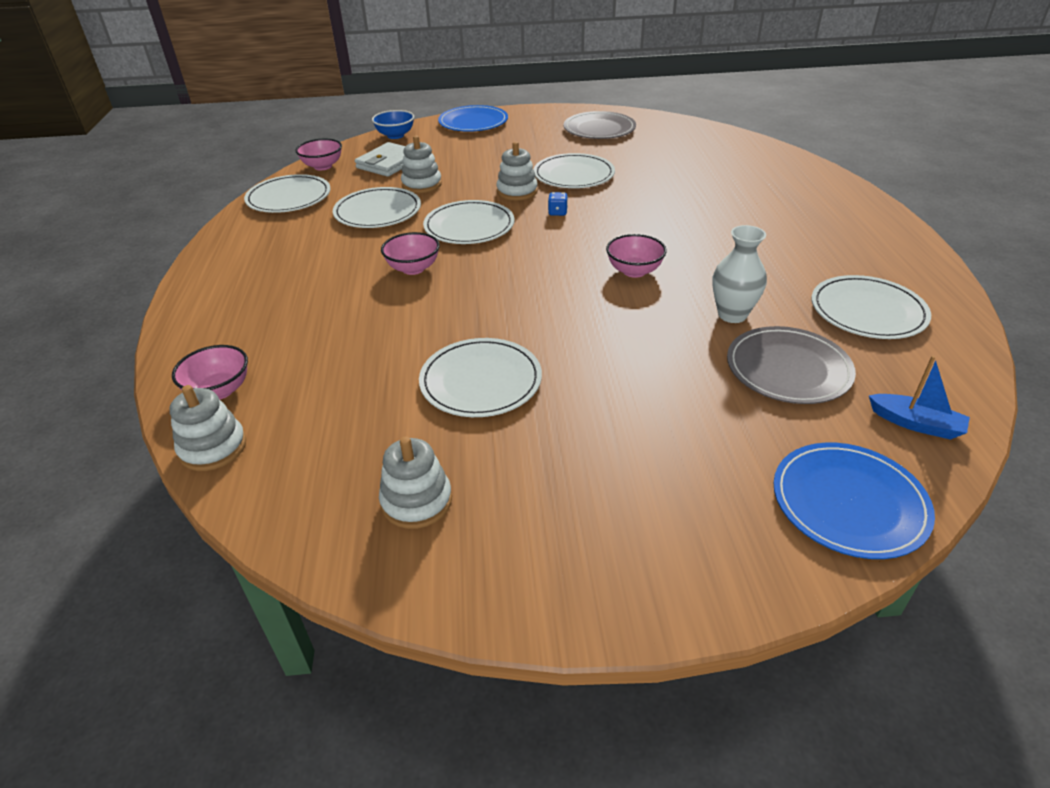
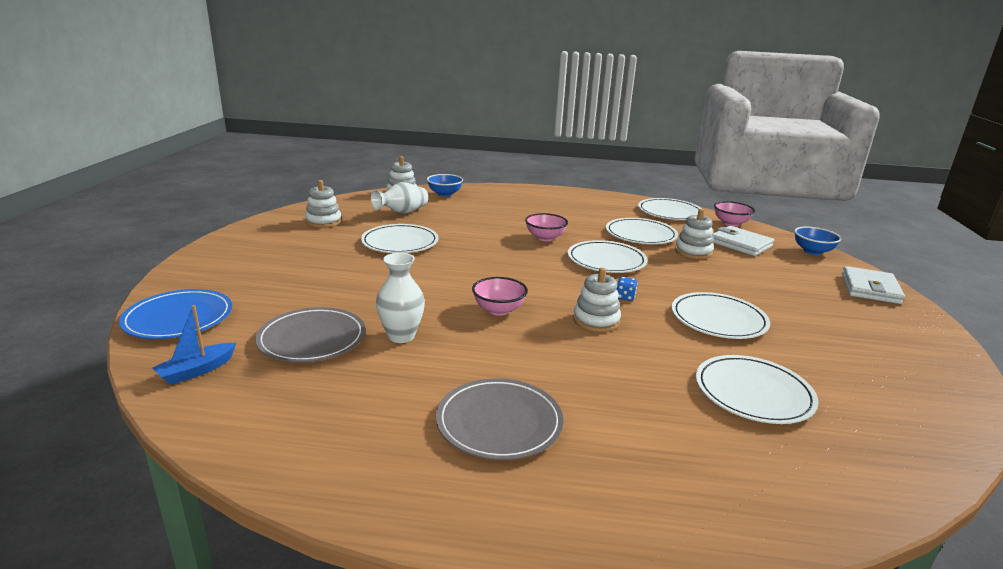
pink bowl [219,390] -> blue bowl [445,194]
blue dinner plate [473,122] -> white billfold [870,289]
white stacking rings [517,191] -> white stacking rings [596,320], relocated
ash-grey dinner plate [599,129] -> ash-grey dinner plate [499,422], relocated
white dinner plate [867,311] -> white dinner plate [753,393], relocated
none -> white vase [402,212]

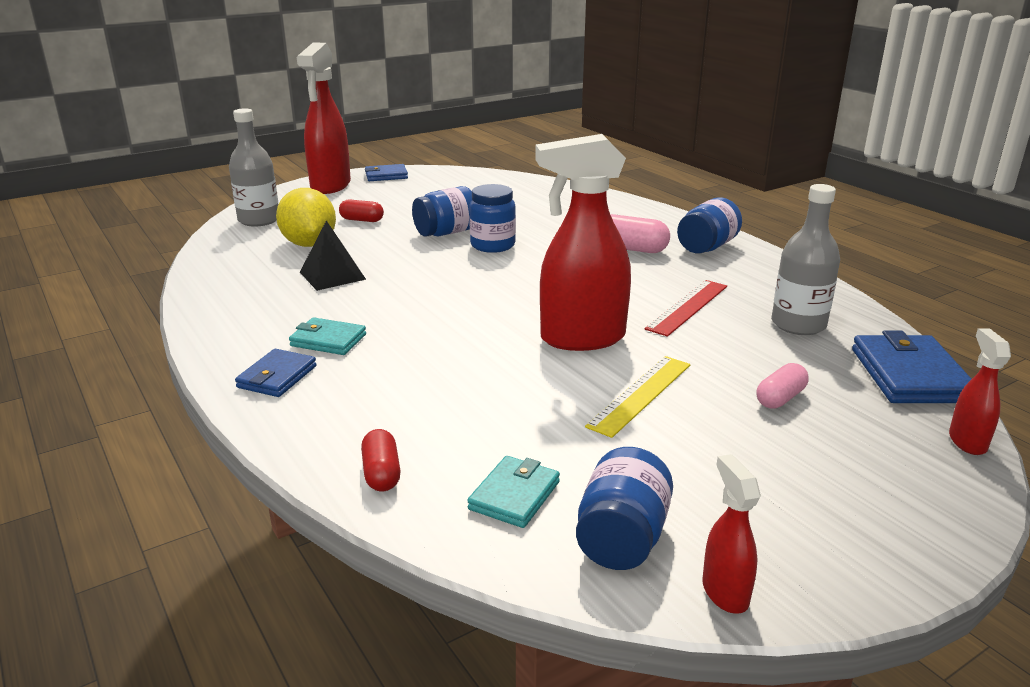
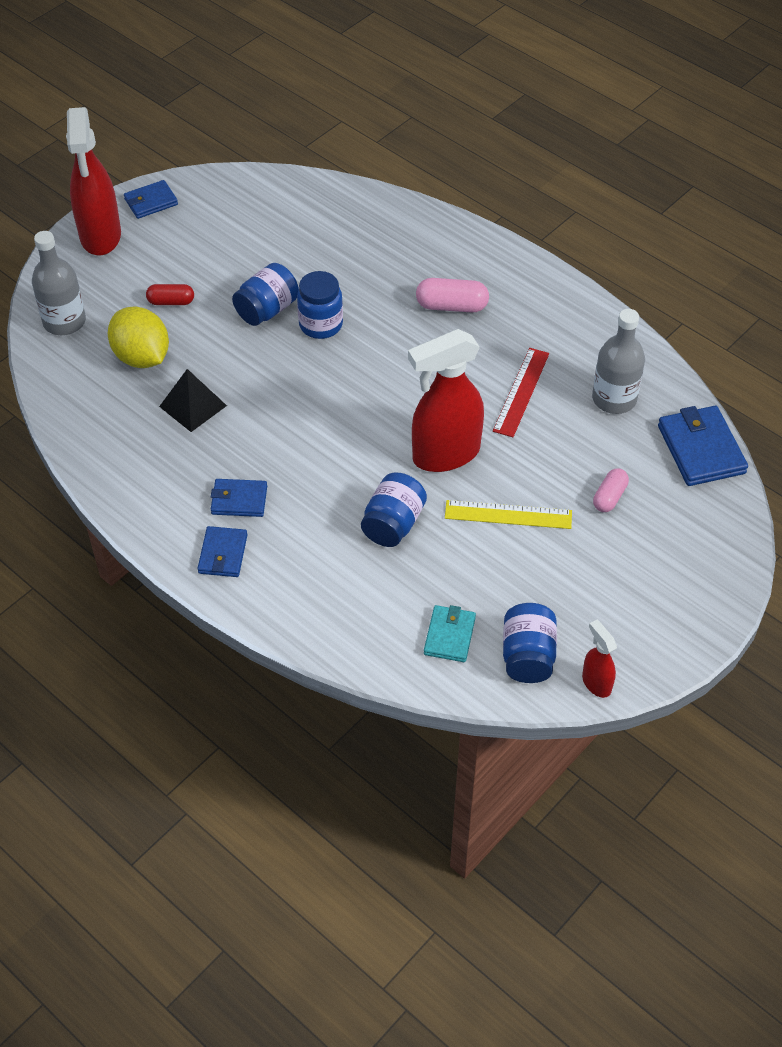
teal billfold [328,340] -> blue billfold [239,500]
scarlet pill [381,473] -> none
yellow straightedge [640,394] -> yellow straightedge [508,515], 75 degrees clockwise
blue jar [707,247] -> blue jar [393,524], relocated
scarlet spray cleaner [967,441] -> none

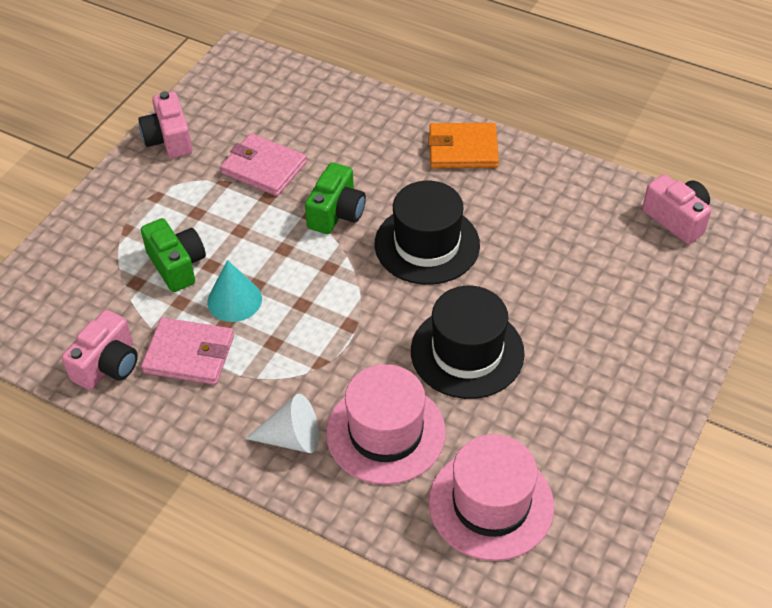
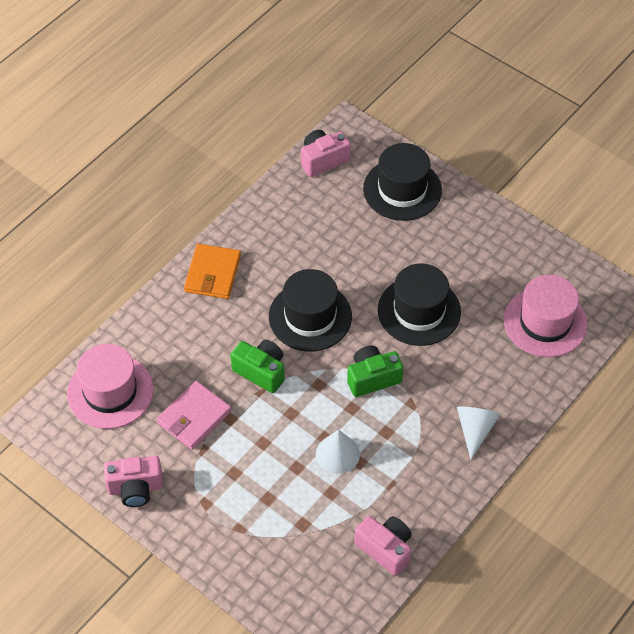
leaf-green photo camera [177,265] -> leaf-green photo camera [372,378], relocated
pink billfold [189,354] -> none
teal cone shape [234,300] -> white cone shape [337,454]
pink hat [385,432] -> pink hat [110,391], relocated
none -> jet-black hat [402,189]

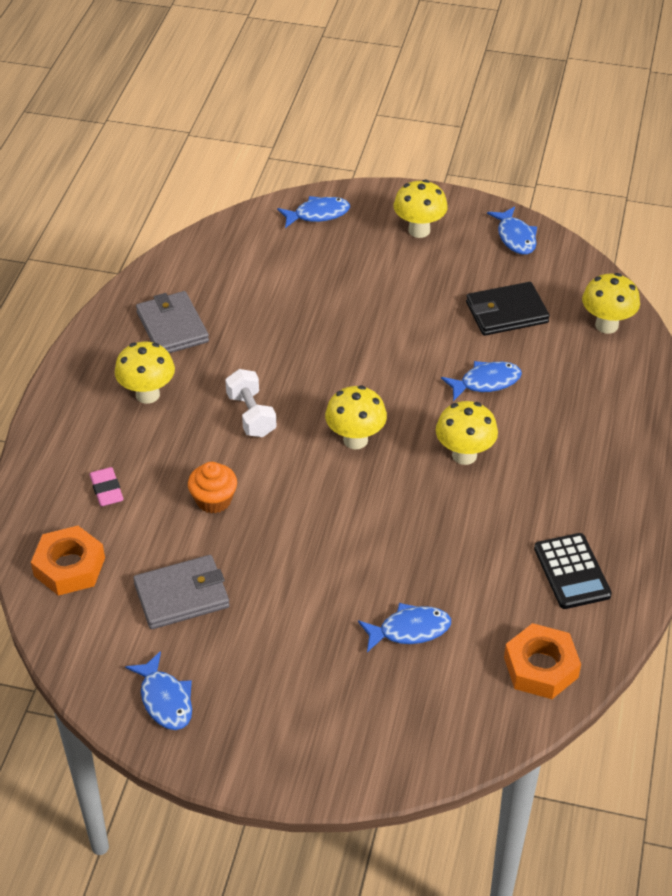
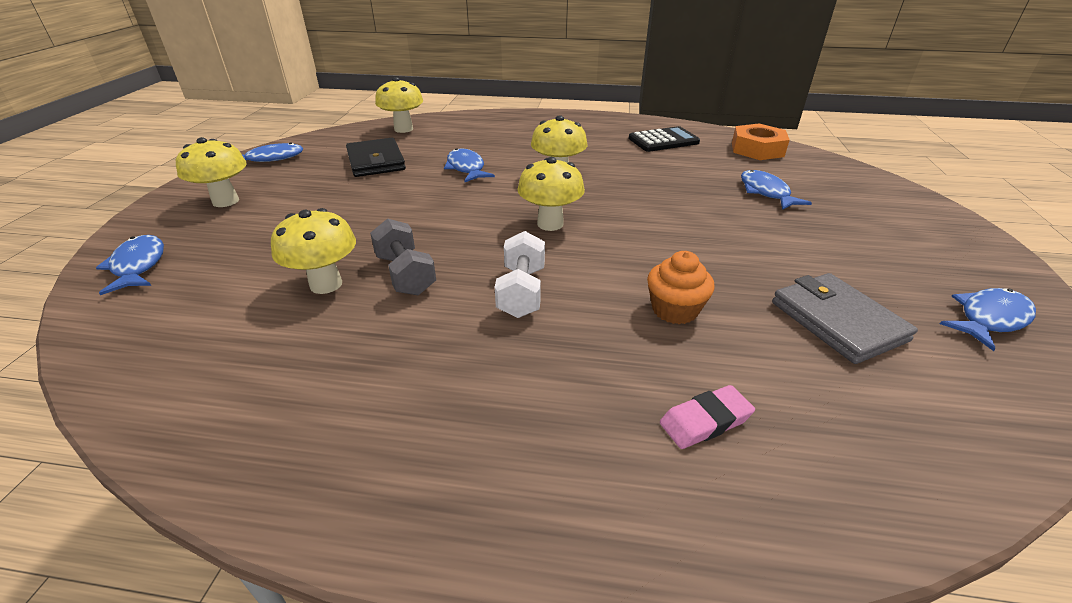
bright orange nut [69,567] -> none
yellow toadstool [147,394] -> yellow toadstool [326,284], relocated
ash-grey billfold [172,327] -> none
white dumbbell [251,415] -> white dumbbell [521,292], 60 degrees counterclockwise
none -> ash-grey dumbbell [405,275]

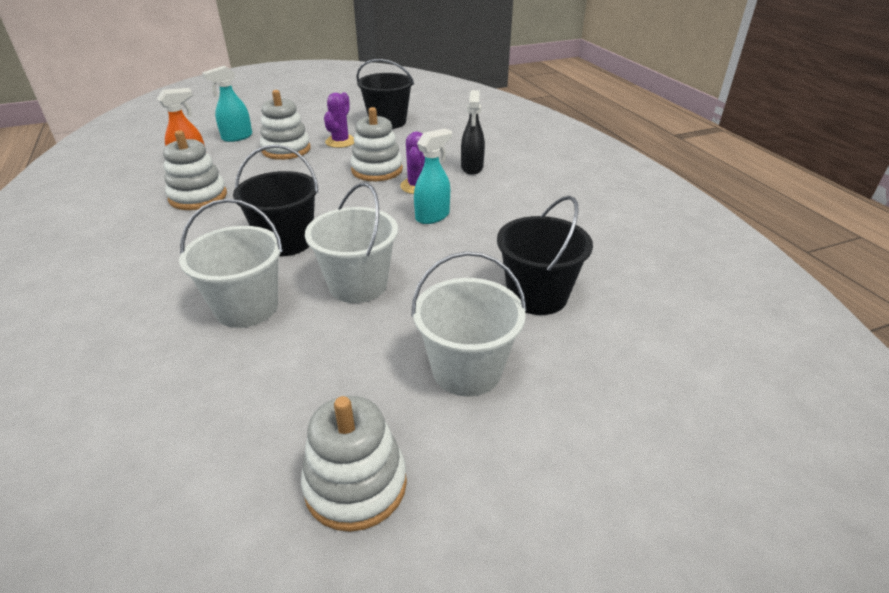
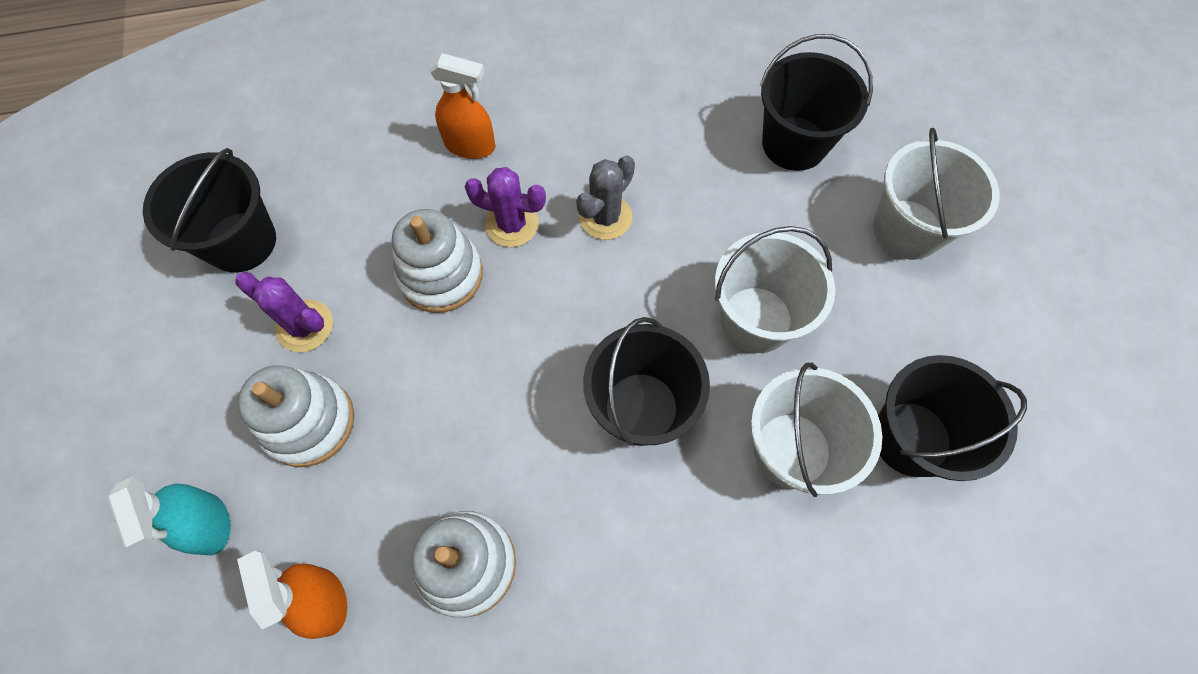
white stacking rings [355,484] -> none
teal spray cleaner [432,216] -> ash-grey cactus [605,217]
jet-black spray cleaner [472,168] -> bright orange spray cleaner [470,146]
none -> jet-black bucket [911,438]

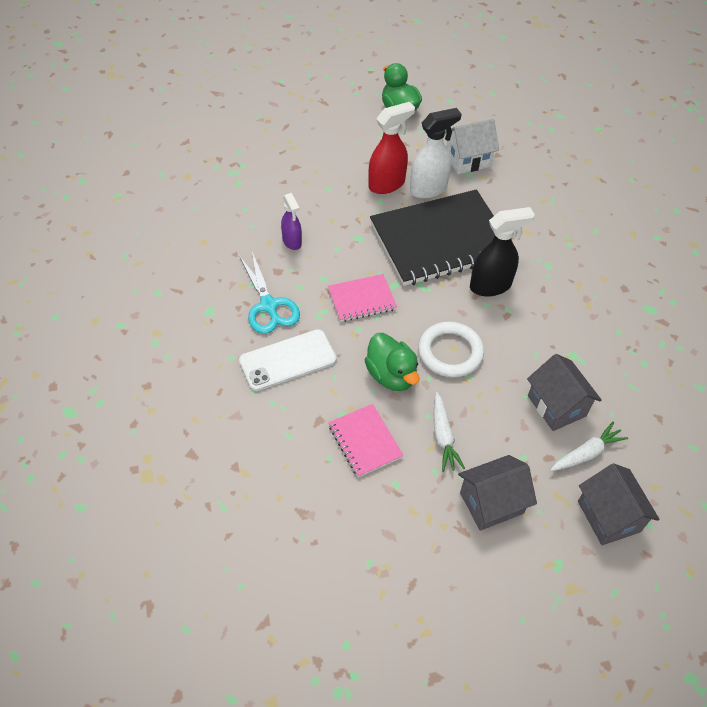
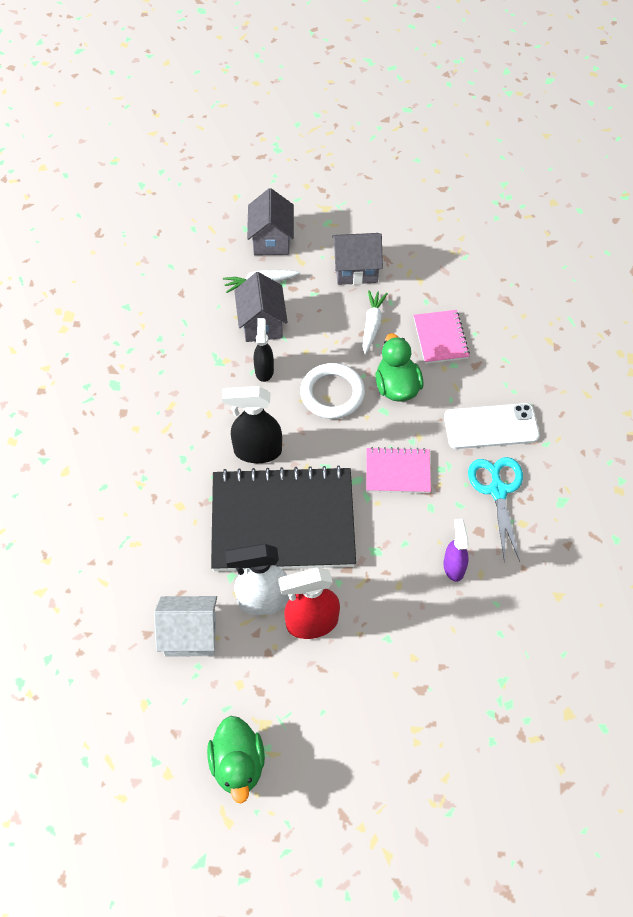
none -> jet-black spray cleaner [264,370]

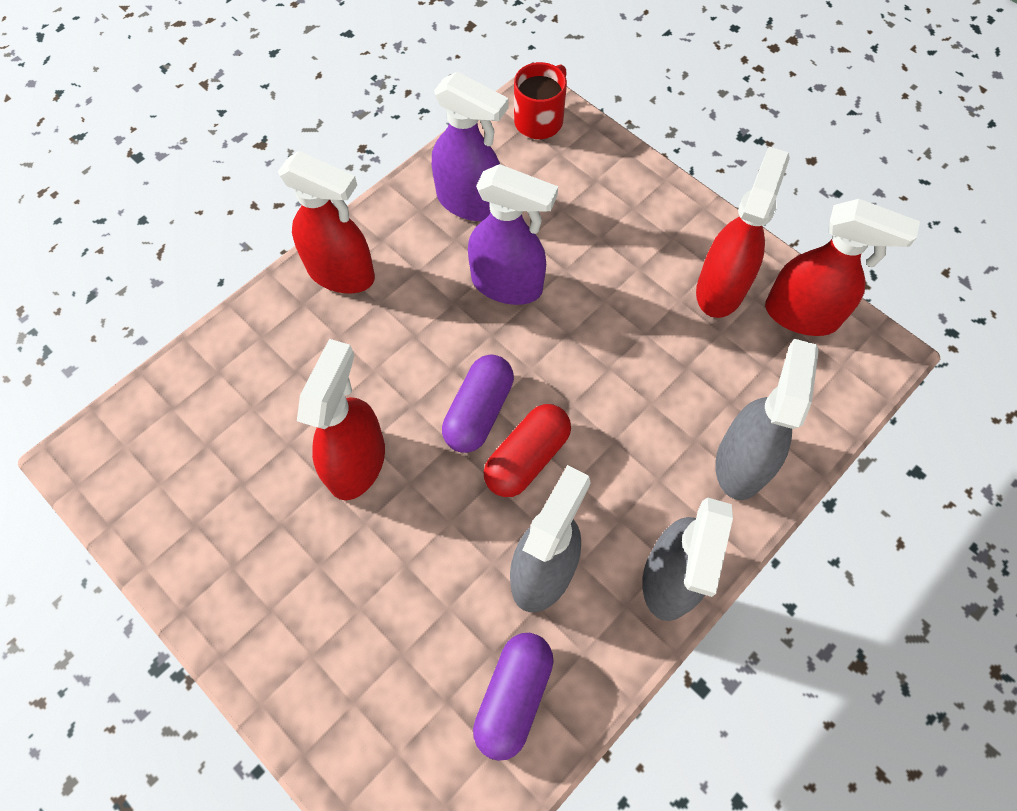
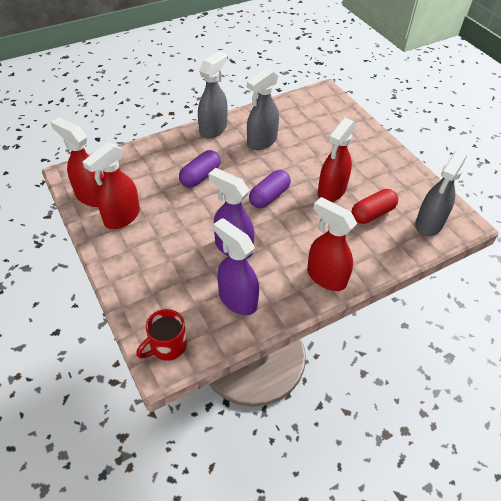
violet pill [513,696] -> violet pill [200,176], relocated
scarlet pill [527,457] -> scarlet pill [372,214], relocated
ash-grey spray cleaner [741,462] -> ash-grey spray cleaner [429,224], relocated

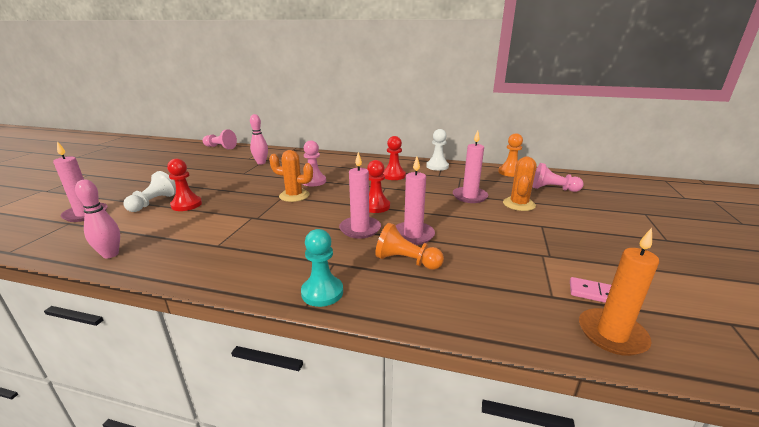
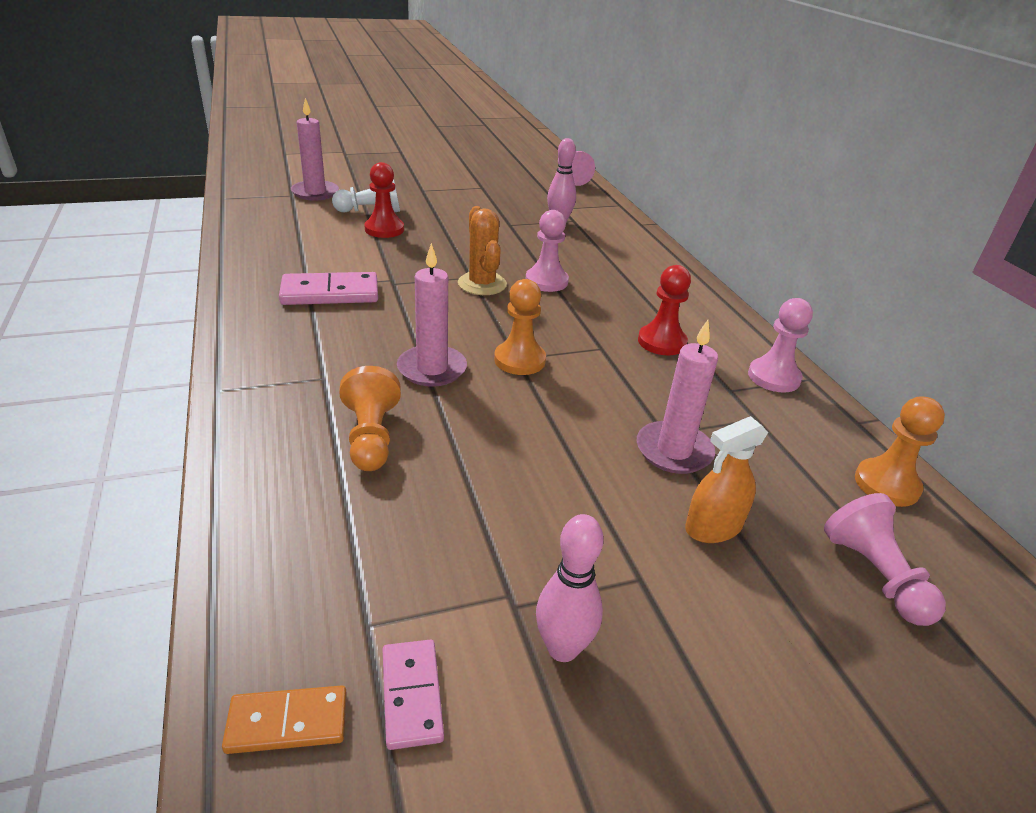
pink skittle [110,254] -> pink skittle [562,648], relocated
teal pawn [322,292] -> none
scarlet pawn [376,206] -> bright orange pawn [519,360]
pink wax candle [413,235] -> none
white pawn [437,166] -> pink pawn [773,377]
bright orange cactus [519,204] -> bright orange spray cleaner [713,527]
bright orange wax candle [612,334] -> bright orange domino piece [287,722]
none -> pink domino piece [330,293]

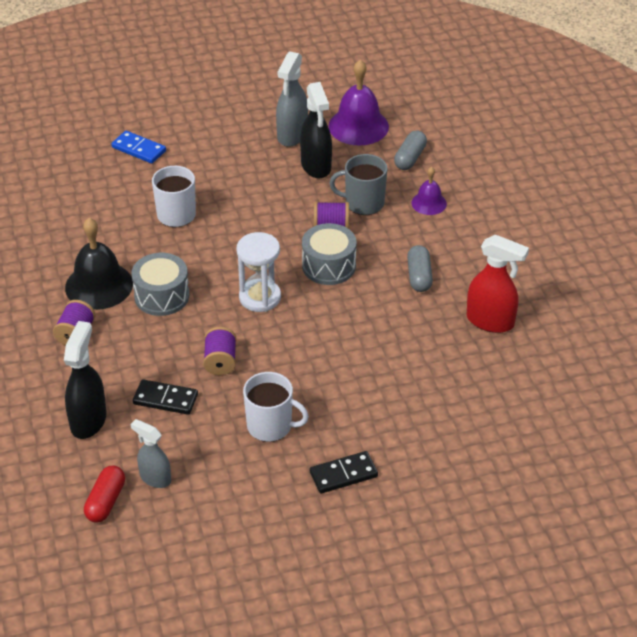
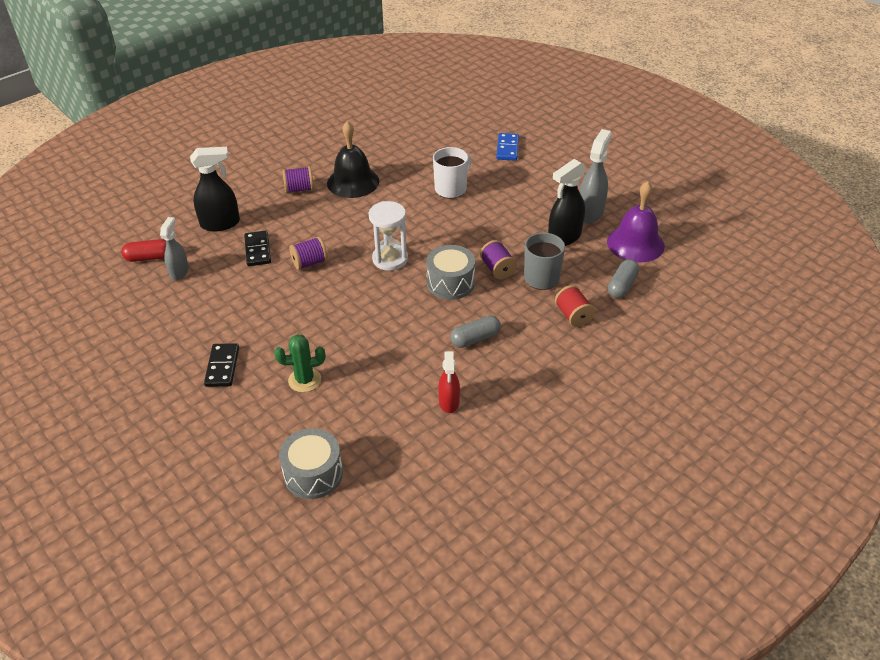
ash-grey snare drum [162,296] -> ash-grey snare drum [313,474], relocated
white coffee mug [270,426] -> none
ash-grey spray cleaner [292,135] -> ash-grey spray cleaner [590,212], 120 degrees clockwise
jet-black domino piece [343,474] -> jet-black domino piece [222,367], 45 degrees clockwise
ash-grey pill [410,158] -> ash-grey pill [622,286], 60 degrees counterclockwise
violet hand bell [429,203] -> scarlet reel of thread [573,315]
scarlet spray cleaner [490,321] -> scarlet spray cleaner [449,402], x0.65
none -> leaf-green cactus [304,380]

